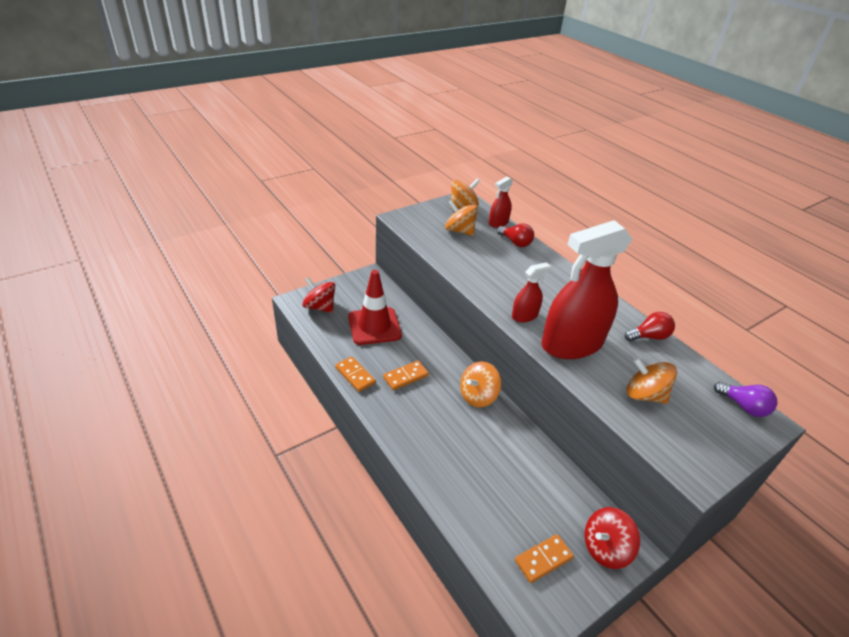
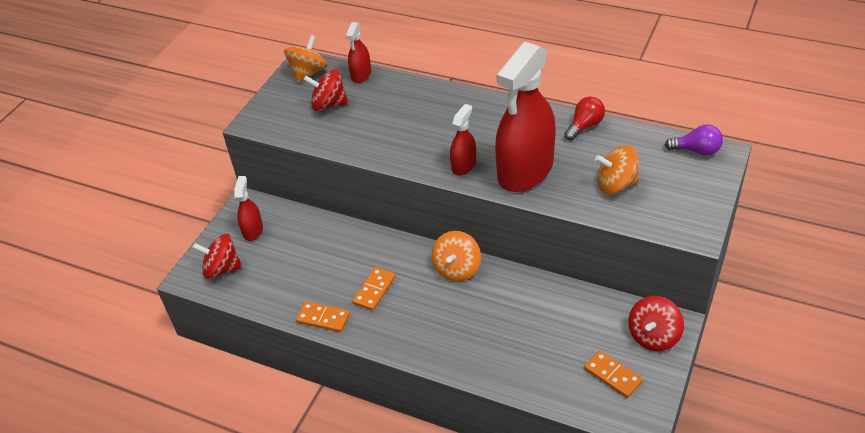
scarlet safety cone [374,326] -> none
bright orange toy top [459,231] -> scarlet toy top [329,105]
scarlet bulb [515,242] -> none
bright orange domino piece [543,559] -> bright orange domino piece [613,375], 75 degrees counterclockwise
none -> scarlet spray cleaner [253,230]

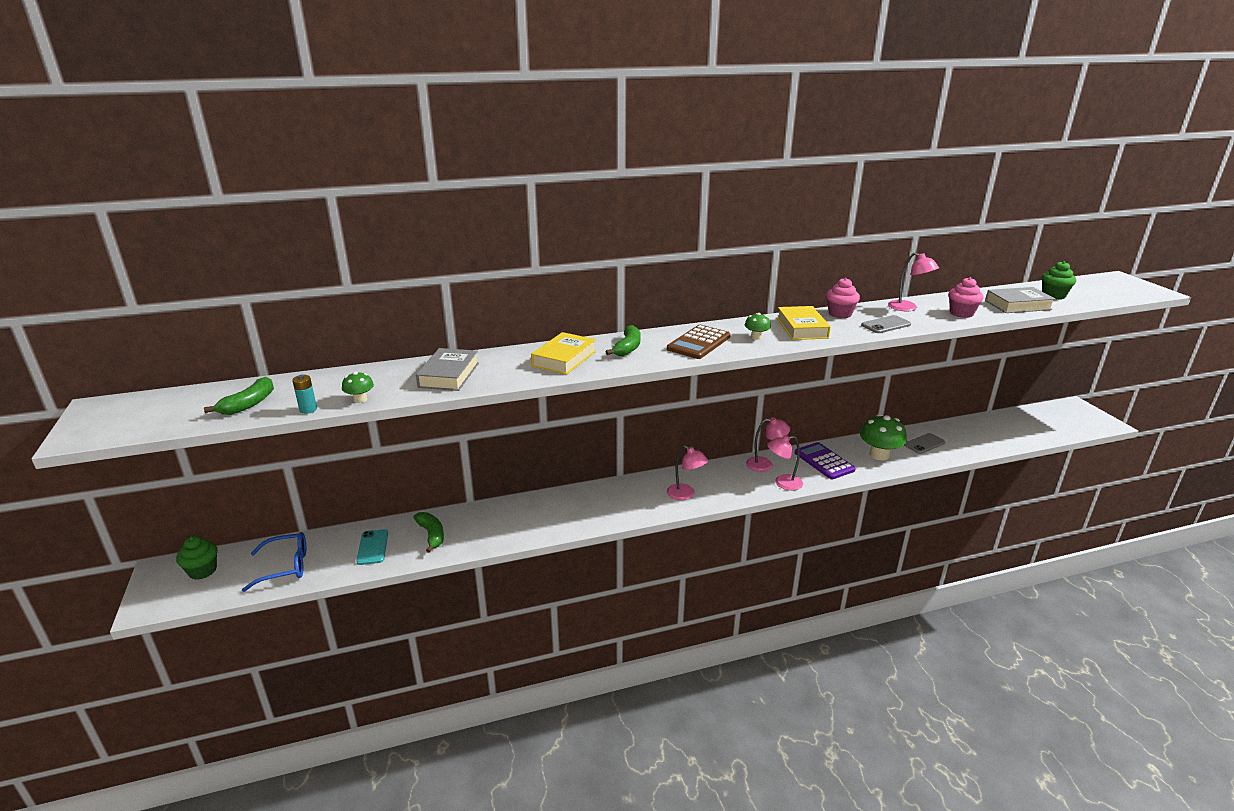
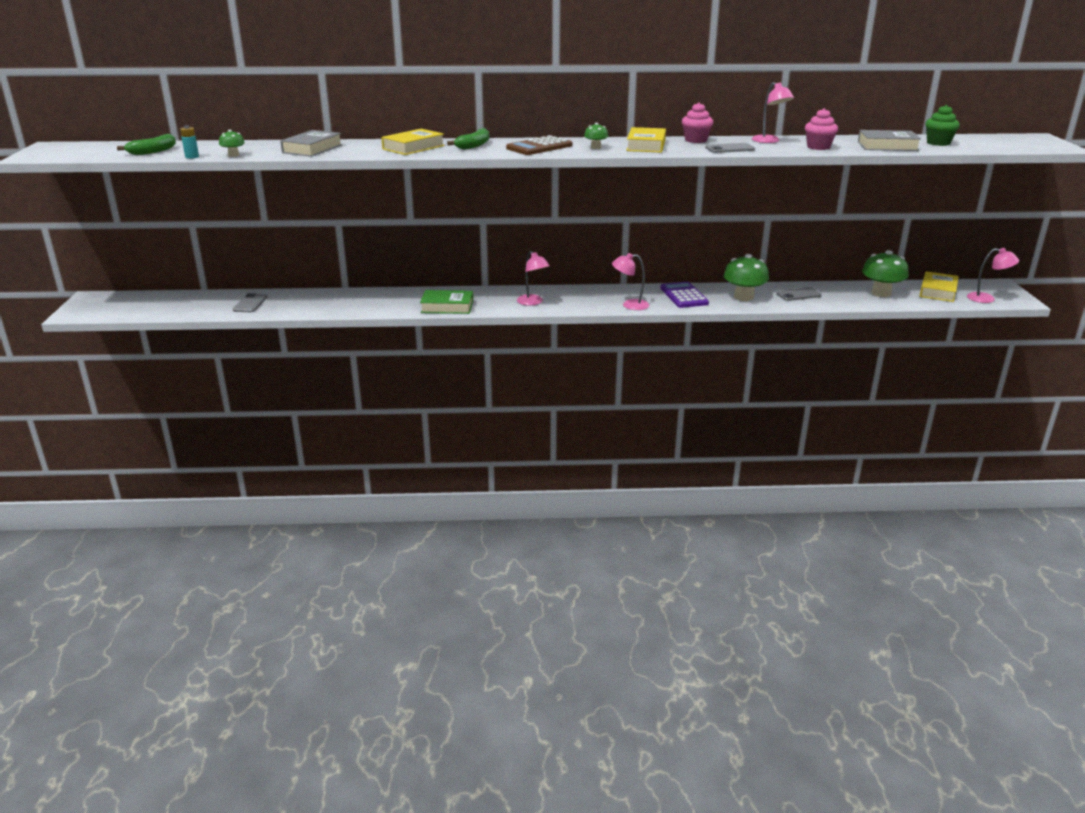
leaf-green fairy cake [202,571] -> none
blue spectacles [285,566] -> none
teal phone [373,547] -> ash-grey phone [250,303]
leaf-green banana [431,535] -> none
pink lamp [765,464] -> pink lamp [987,299], relocated
none -> leaf-green hardcover [447,307]
none -> leaf-green toadstool [881,293]
none -> yellow hardcover [938,291]

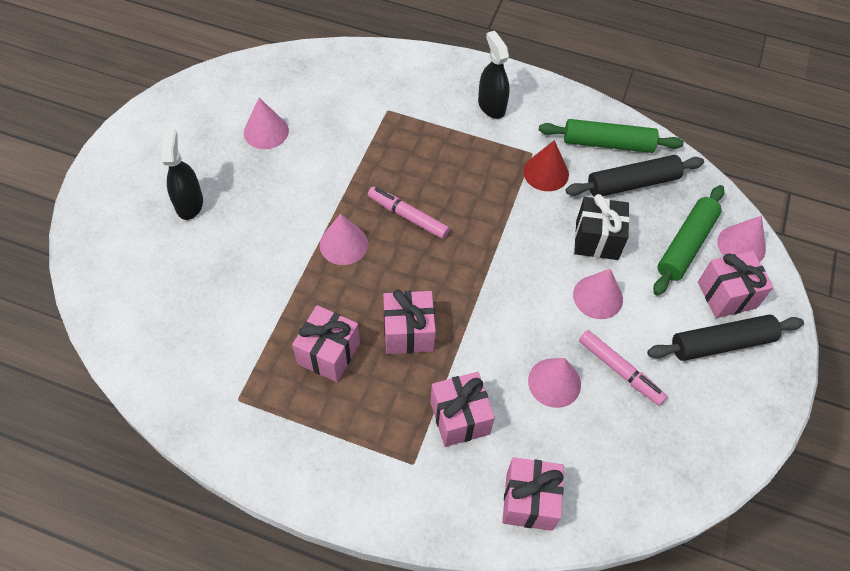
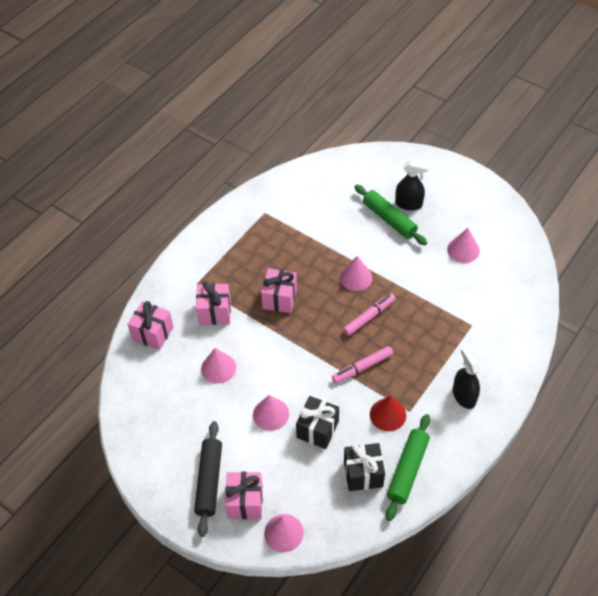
pink present [328,353] -> none
jet-black spray cleaner [491,106] -> jet-black spray cleaner [464,396], 105 degrees counterclockwise
jet-black rolling pin [632,183] -> jet-black present [363,474]
pink felt pen [620,371] -> pink felt pen [362,367], relocated
leaf-green rolling pin [686,245] -> leaf-green rolling pin [389,219], relocated

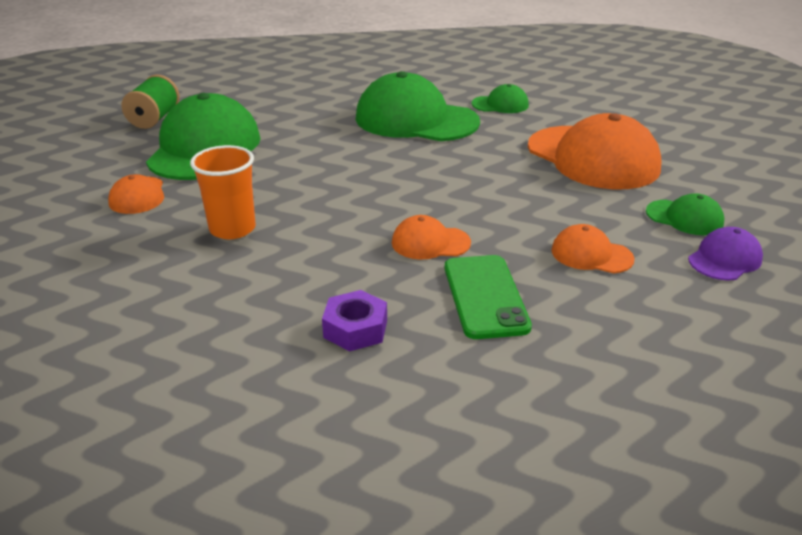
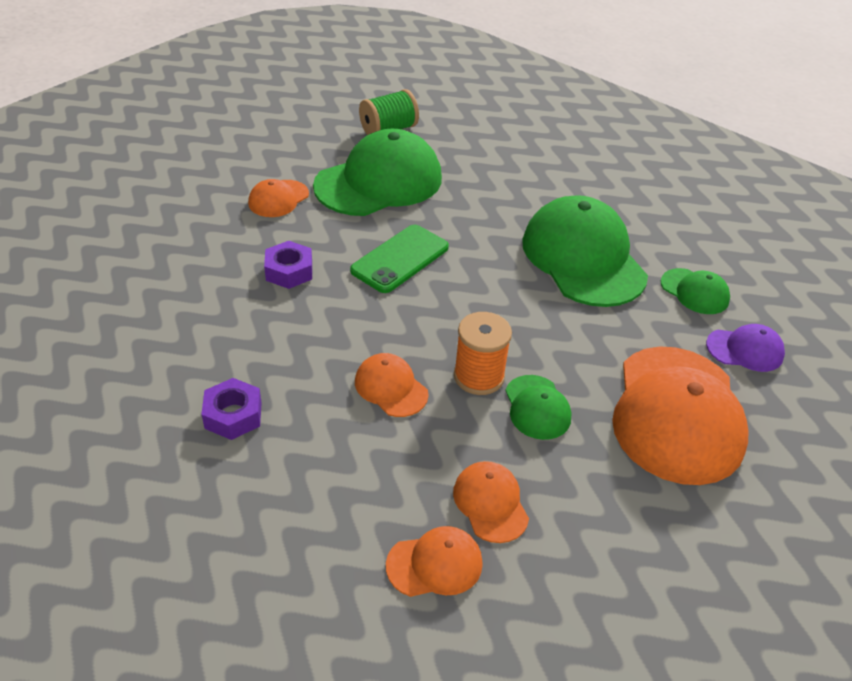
bright orange beaker [232,229] -> violet nut [289,271]
leaf-green phone [485,296] -> leaf-green phone [400,259], relocated
leaf-green baseball cap [684,218] -> leaf-green baseball cap [537,407], relocated
violet baseball cap [724,259] -> violet baseball cap [745,350], relocated
none -> bright orange baseball cap [435,564]
none -> bright orange reel of thread [478,376]

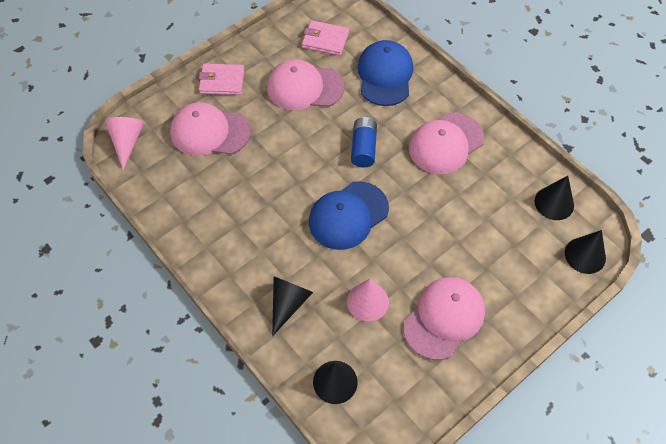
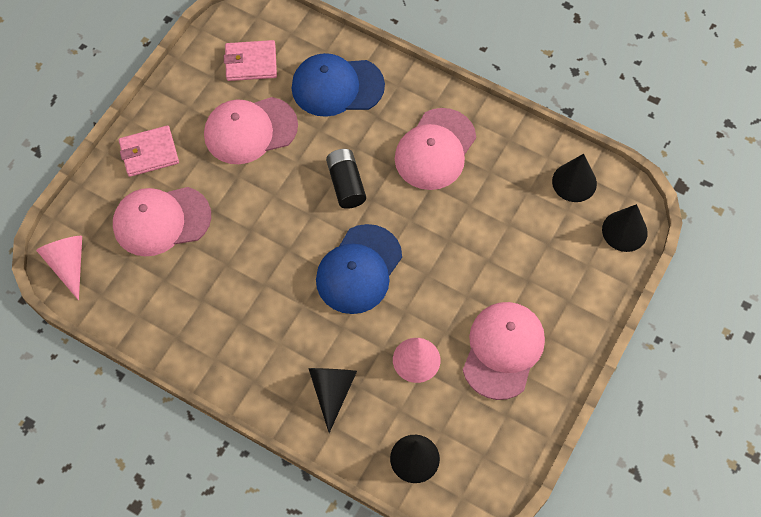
blue AA battery [363,148] -> jet-black AA battery [346,184]
blue baseball cap [385,75] -> blue baseball cap [337,86], 75 degrees counterclockwise

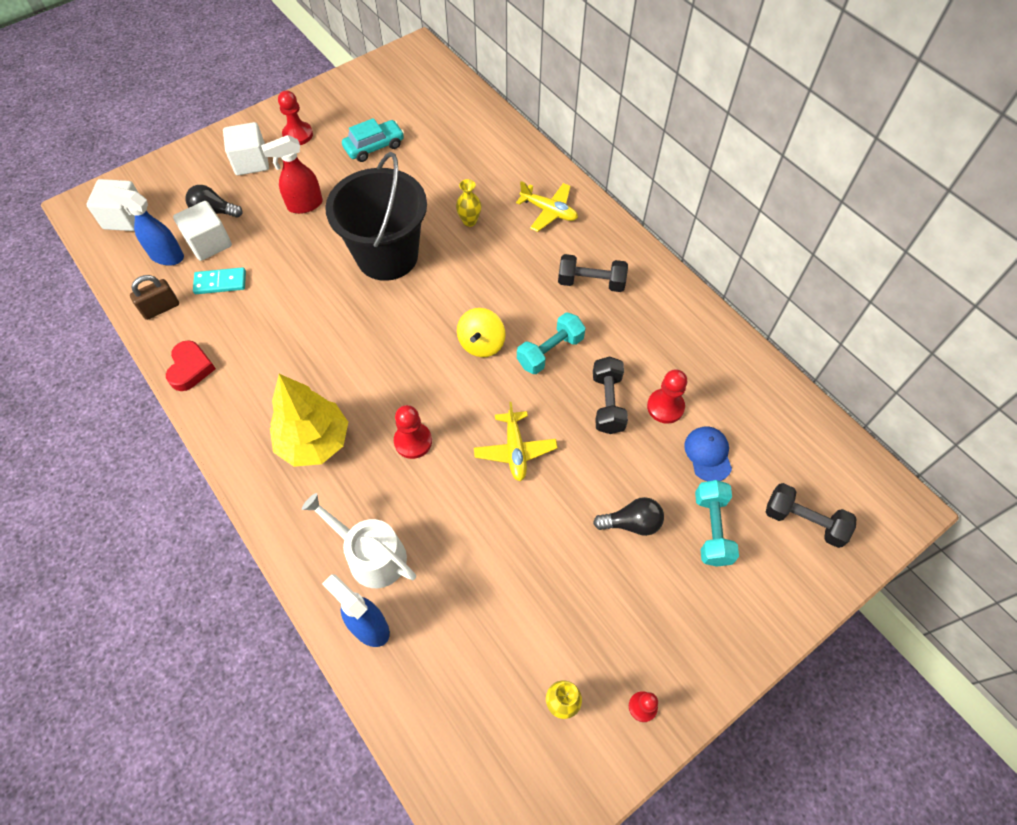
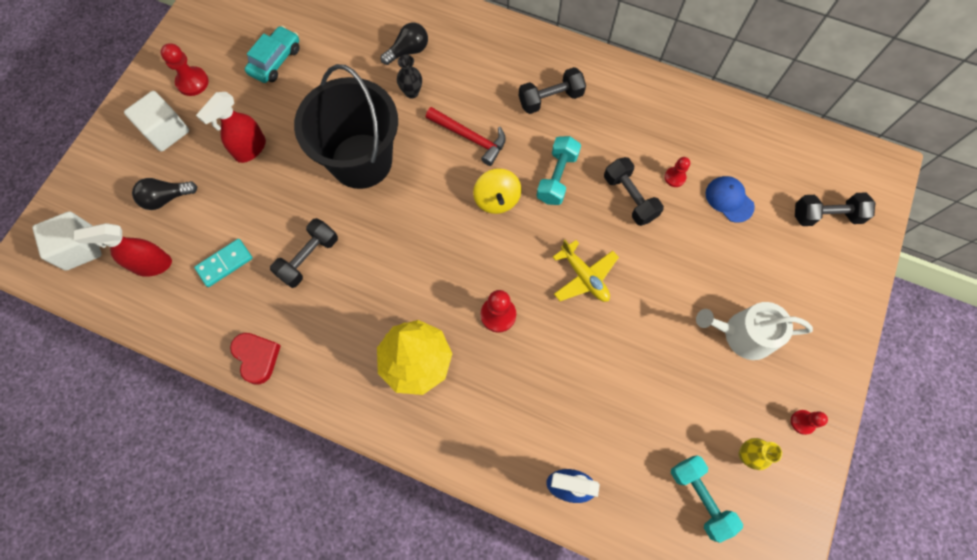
blue spray cleaner [166,256] -> scarlet spray cleaner [152,265]
russet padlock [161,308] -> none
white solid cube [209,243] -> none
white sprinkling can [371,555] -> white sprinkling can [743,334], relocated
yellow vase [469,221] -> jet-black vase [412,92]
yellow toy plane [549,211] -> none
jet-black bulb [631,523] -> jet-black bulb [408,51], relocated
scarlet pawn [665,407] -> scarlet pawn [674,177], x0.64
teal dumbbell [712,529] -> teal dumbbell [700,497], relocated
none -> jet-black dumbbell [308,258]
none -> scarlet hammer [470,138]

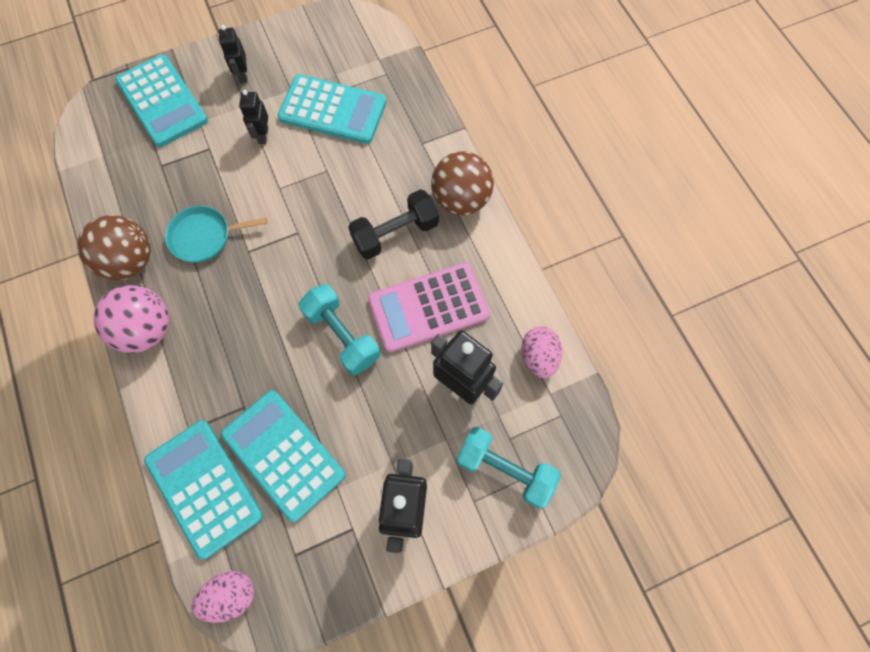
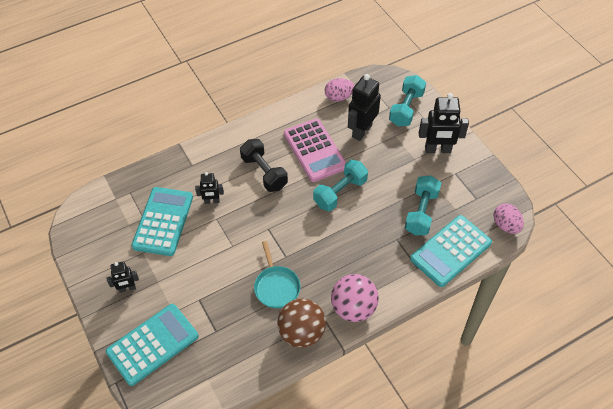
teal adding machine [283,454] -> teal dumbbell [421,212]
jet-black robot [263,135] -> jet-black robot [212,201], relocated
russet play ball [461,200] -> none

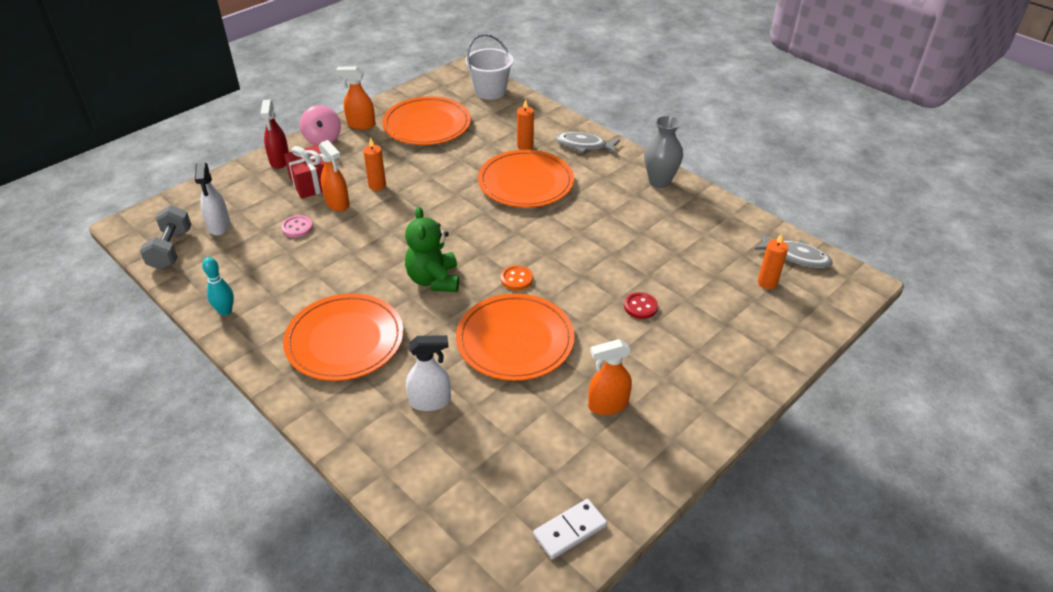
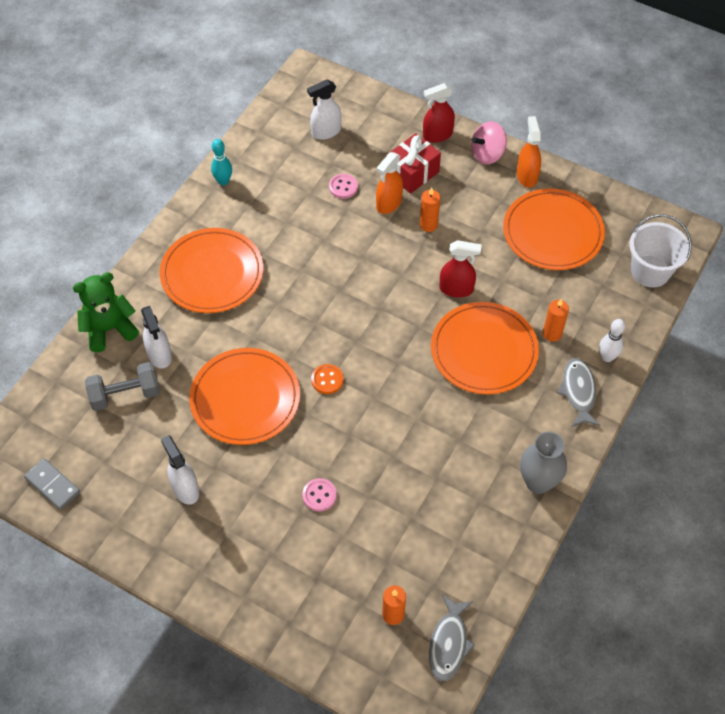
ash-grey dumbbell [171,249] -> ash-grey dumbbell [125,394], relocated
leaf-green teddy bear [434,280] -> leaf-green teddy bear [109,329], relocated
white domino piece [570,530] -> ash-grey domino piece [53,485]
bright orange spray cleaner [607,405] -> white spray cleaner [185,489]
scarlet shirt button [640,307] -> pink shirt button [319,495]
none -> scarlet spray cleaner [456,289]
none -> white skittle [607,357]

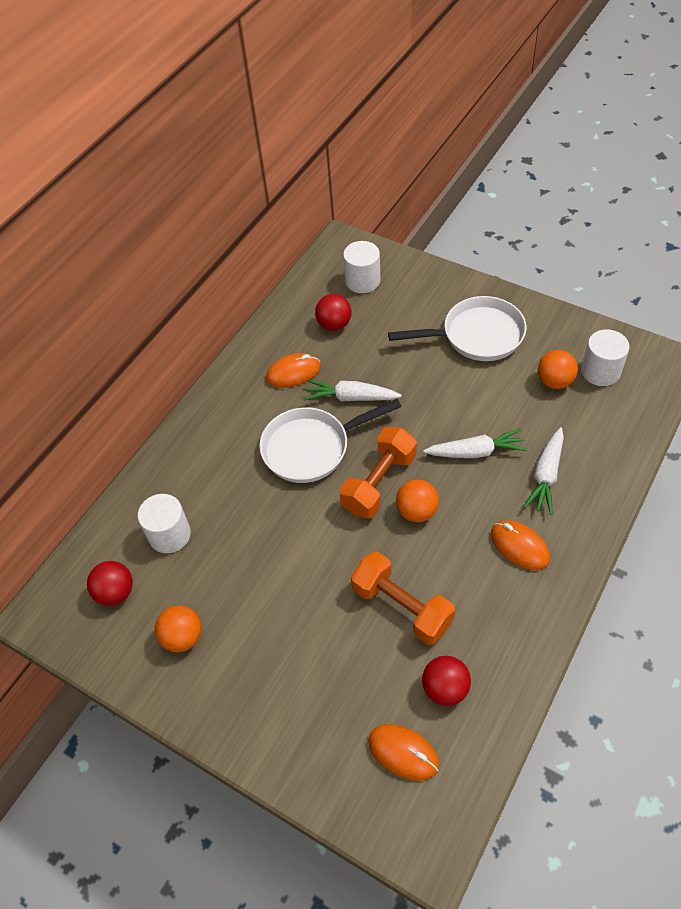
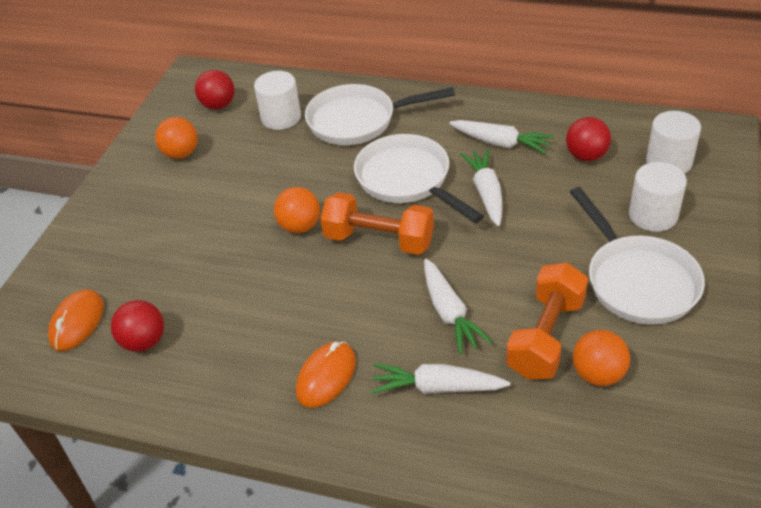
bright orange PC mouse [293,373] -> white carrot [501,143]
bright orange dumbbell [402,607] -> bright orange dumbbell [545,337], relocated
bright orange play ball [416,511] -> bright orange play ball [300,226], relocated
white cylinder shape [600,371] -> white cylinder shape [653,215], relocated
none -> white pan [358,121]

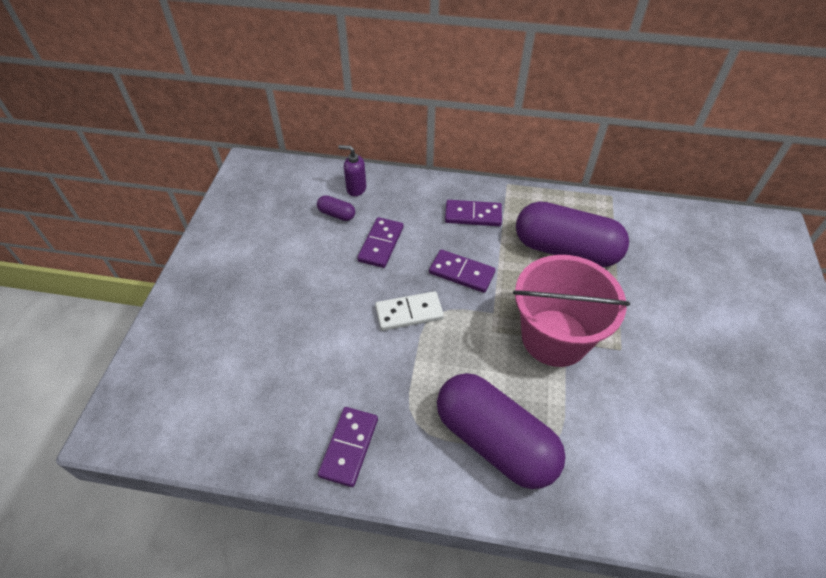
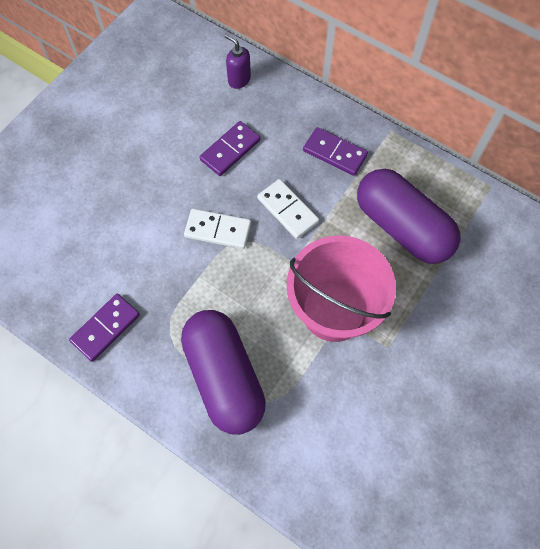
violet pill [337,214] -> none
violet domino piece [461,273] -> white domino piece [287,210]

